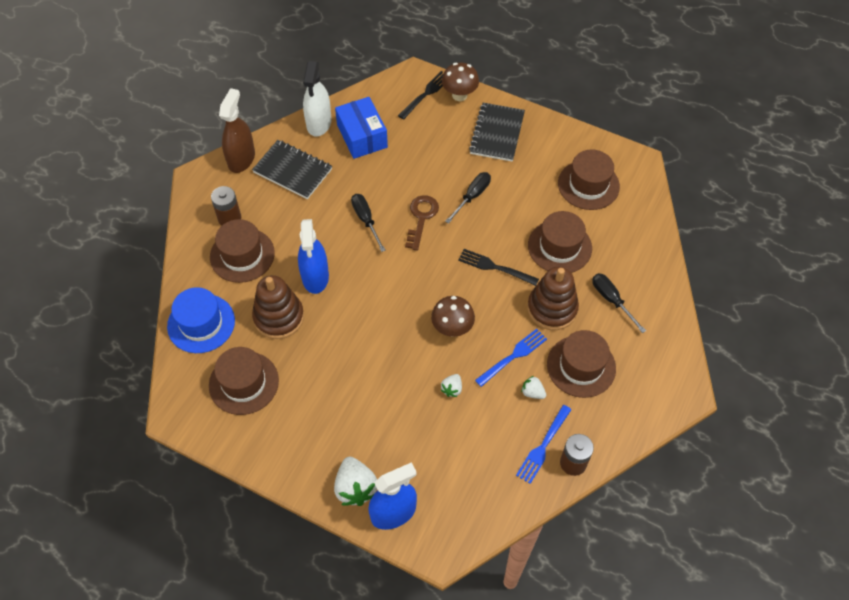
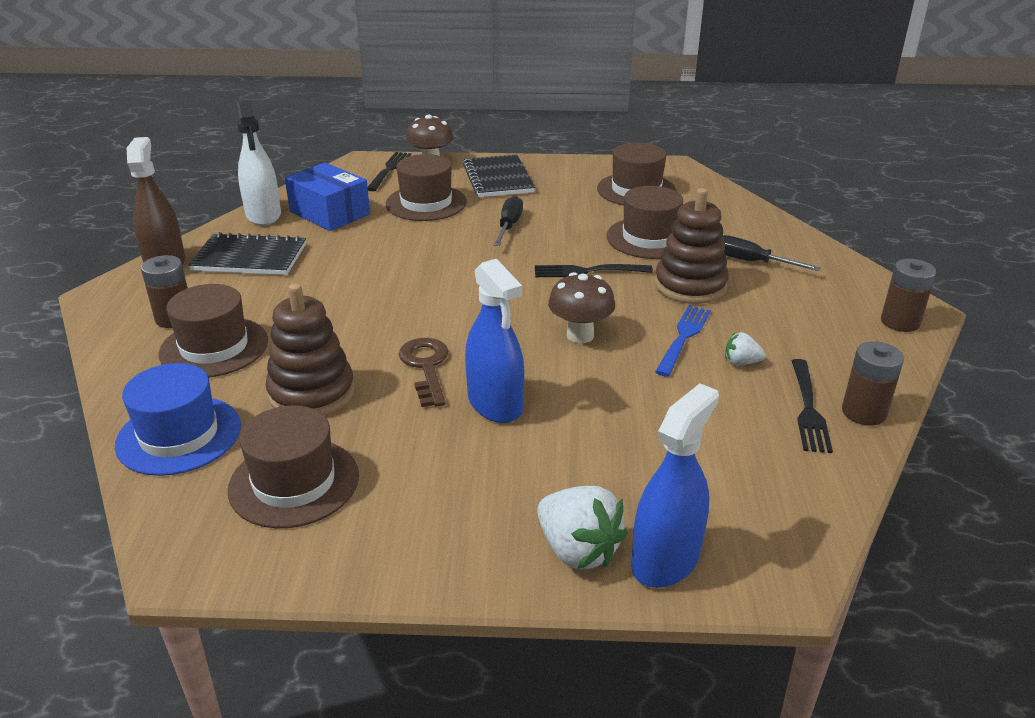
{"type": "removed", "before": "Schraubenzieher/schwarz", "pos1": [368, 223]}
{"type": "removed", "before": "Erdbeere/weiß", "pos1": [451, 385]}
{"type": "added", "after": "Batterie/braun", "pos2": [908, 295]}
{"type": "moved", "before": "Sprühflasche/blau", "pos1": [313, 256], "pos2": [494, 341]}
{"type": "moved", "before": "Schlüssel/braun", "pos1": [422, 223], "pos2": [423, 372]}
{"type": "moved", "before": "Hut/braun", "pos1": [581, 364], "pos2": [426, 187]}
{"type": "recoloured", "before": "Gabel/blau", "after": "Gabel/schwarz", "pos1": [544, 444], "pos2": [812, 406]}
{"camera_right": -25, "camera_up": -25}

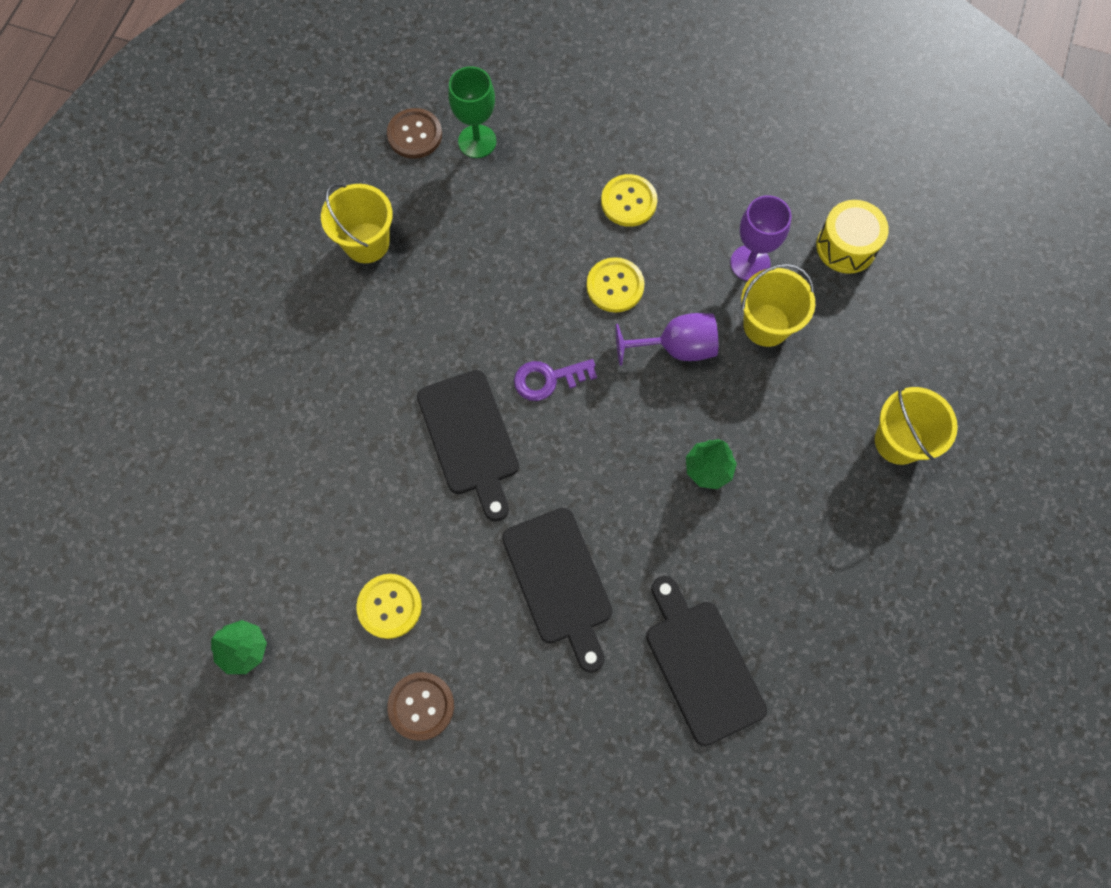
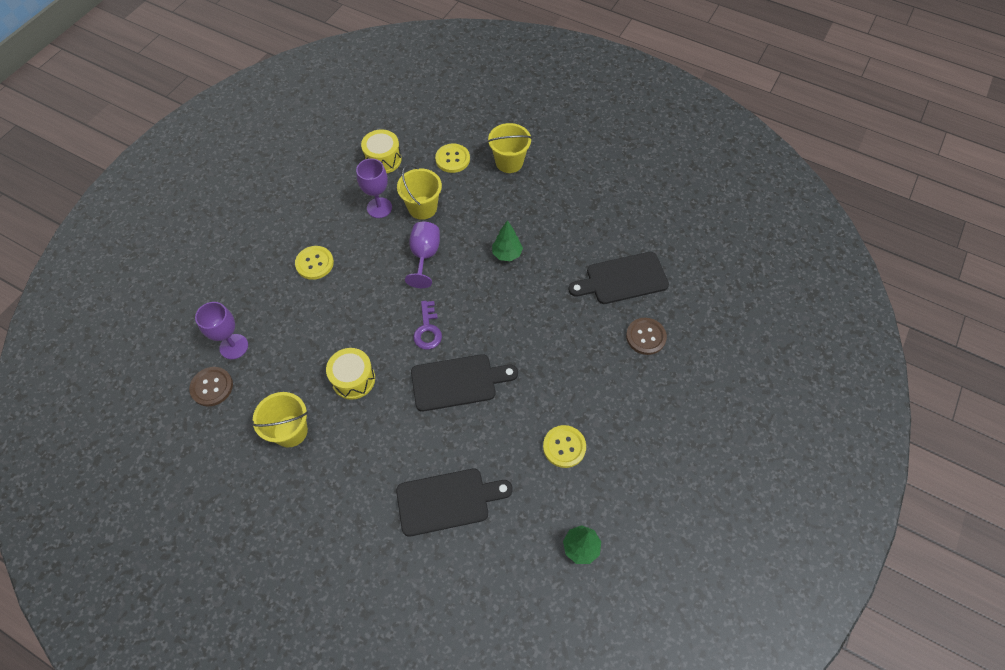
{"type": "added", "after": "Trommel/gelb", "pos2": [350, 374]}
{"type": "moved", "before": "Knopf/braun", "pos1": [420, 706], "pos2": [646, 336]}
{"type": "moved", "before": "Schneidebrett/schwarz", "pos1": [557, 590], "pos2": [454, 502]}
{"type": "moved", "before": "Knopf/gelb", "pos1": [616, 285], "pos2": [452, 158]}
{"type": "recoloured", "before": "Kelch/grün", "after": "Kelch/lila", "pos1": [472, 112], "pos2": [221, 330]}
{"camera_right": -80, "camera_up": -10}

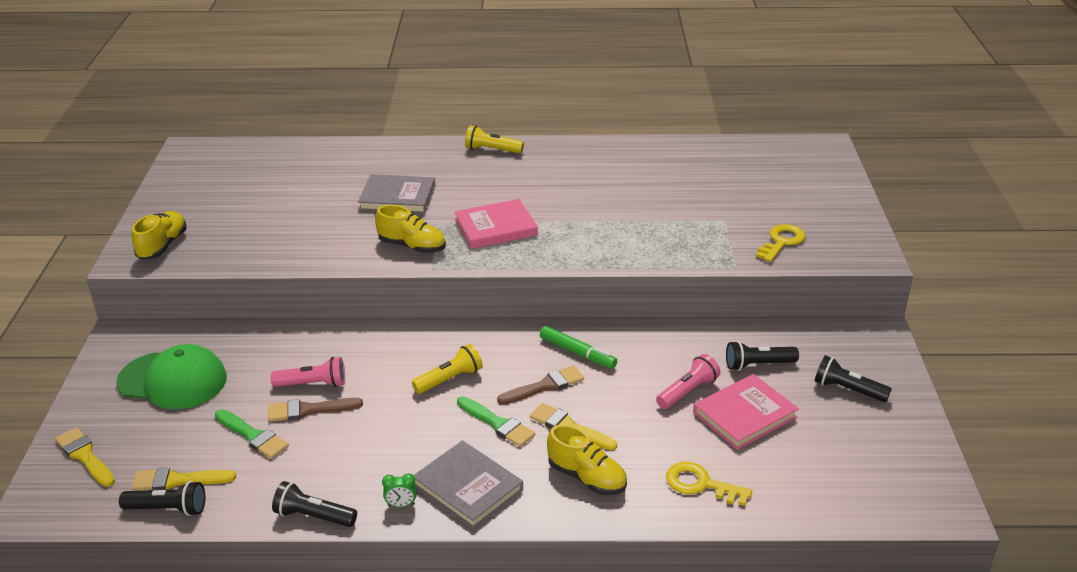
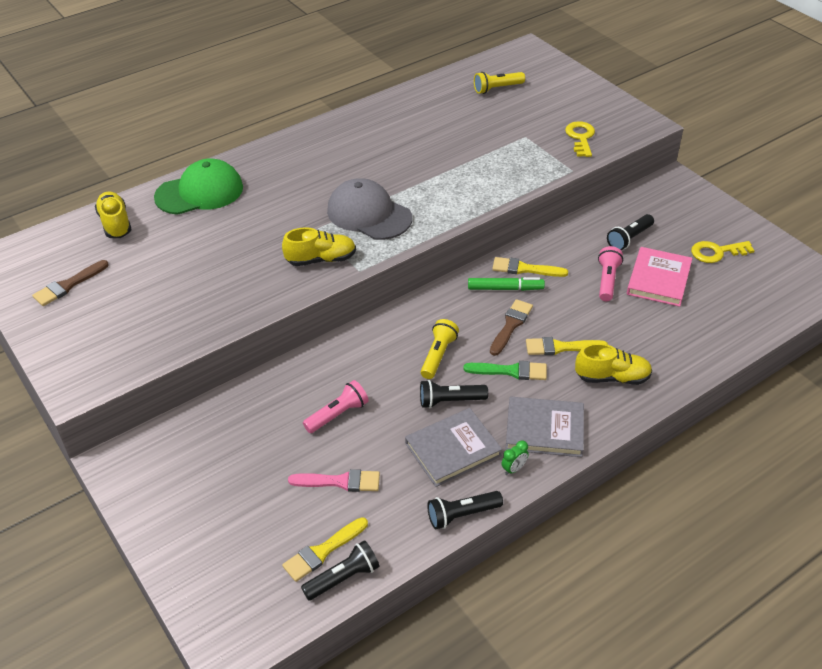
{"type": "moved", "before": "Pinsel/gelb", "pos1": [85, 457], "pos2": [530, 267]}
{"type": "moved", "before": "Kappe/grün", "pos1": [171, 376], "pos2": [198, 187]}
{"type": "moved", "before": "Schuh/gelb", "pos1": [159, 235], "pos2": [113, 214]}
{"type": "moved", "before": "Pinsel/braun", "pos1": [315, 410], "pos2": [70, 283]}
{"type": "moved", "before": "Buch/grau", "pos1": [396, 194], "pos2": [453, 447]}
{"type": "moved", "before": "Taschenlampe/gelb", "pos1": [494, 139], "pos2": [499, 83]}
{"type": "moved", "before": "Schlüssel/gelb", "pos1": [709, 484], "pos2": [723, 252]}
{"type": "moved", "before": "Taschenlampe/schwarz", "pos1": [853, 378], "pos2": [454, 394]}
{"type": "replaced", "before": "Buch/rosa", "after": "Kappe/grau", "pos1": [496, 224], "pos2": [369, 209]}
{"type": "recoloured", "before": "Pinsel/grün", "after": "Pinsel/rosa", "pos1": [252, 434], "pos2": [334, 480]}
{"camera_right": -35, "camera_up": 10}

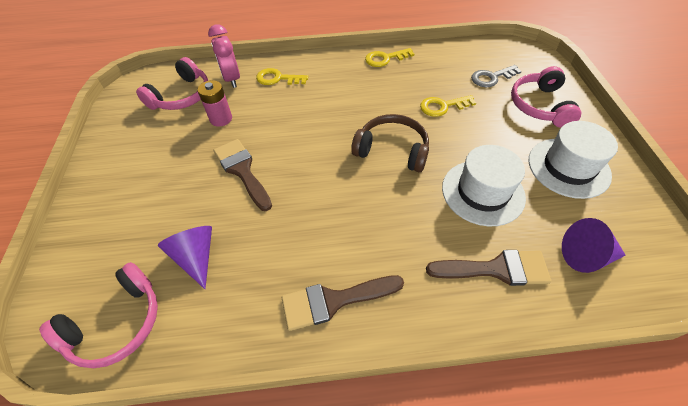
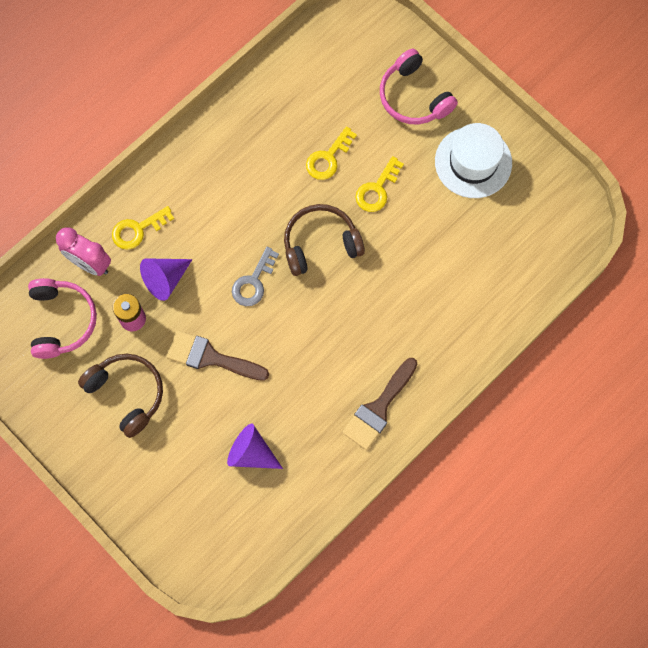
{"type": "removed", "before": "Kopfhörer/rosa", "pos1": [98, 315]}
{"type": "removed", "before": "Pinsel/braun", "pos1": [488, 268]}
{"type": "removed", "before": "Hut/weiß", "pos1": [484, 185]}
{"type": "added", "after": "Kopfhörer/braun", "pos2": [120, 396]}
{"type": "moved", "before": "Schlüssel/gelb", "pos1": [389, 57], "pos2": [380, 184]}
{"type": "moved", "before": "Schlüssel/grau", "pos1": [496, 76], "pos2": [255, 276]}
{"type": "moved", "before": "Kegel/lila", "pos1": [593, 245], "pos2": [166, 279]}
{"camera_right": -40, "camera_up": 20}

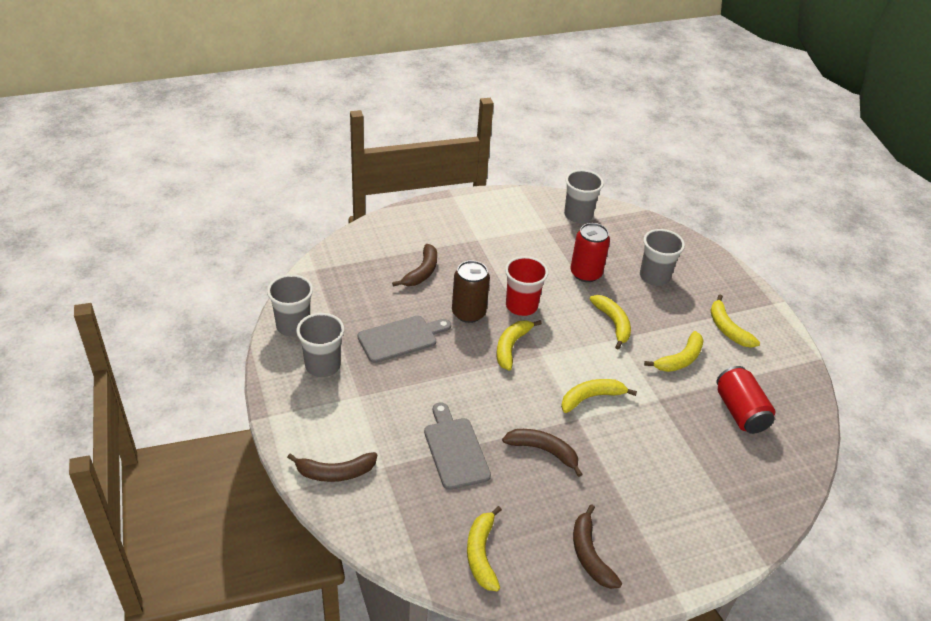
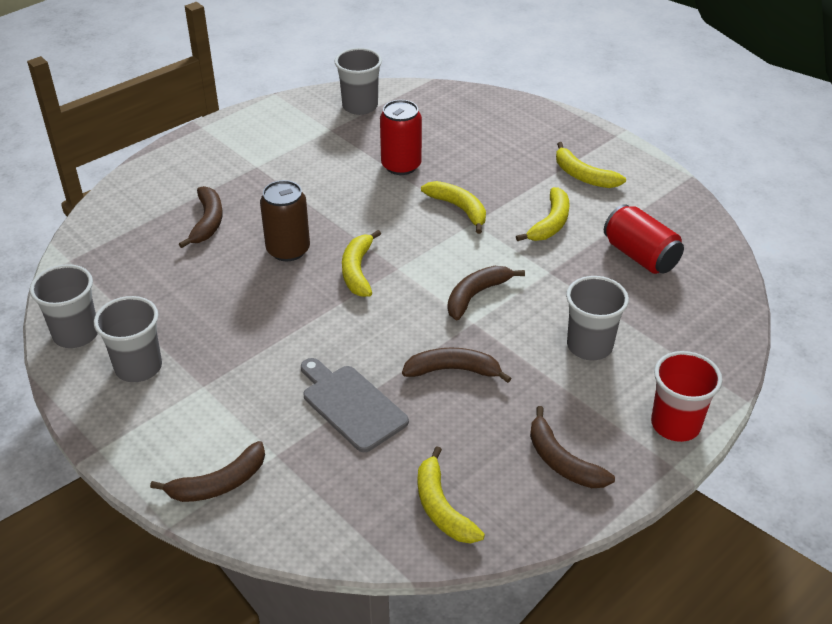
{"type": "removed", "before": "Schneidebrett/grau", "pos1": [404, 339]}
{"type": "moved", "before": "Becher/rot", "pos1": [526, 286], "pos2": [687, 396]}
{"type": "moved", "before": "Becher/grau", "pos1": [662, 257], "pos2": [597, 318]}
{"type": "recoloured", "before": "Banane/gelb", "after": "Banane/braun", "pos1": [599, 396], "pos2": [486, 293]}
{"camera_right": -20, "camera_up": 0}

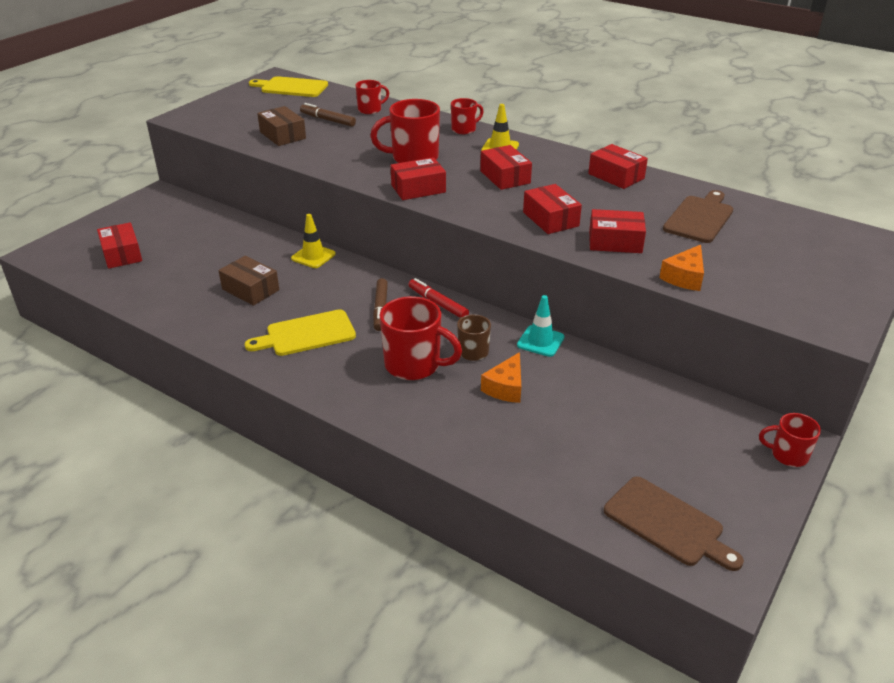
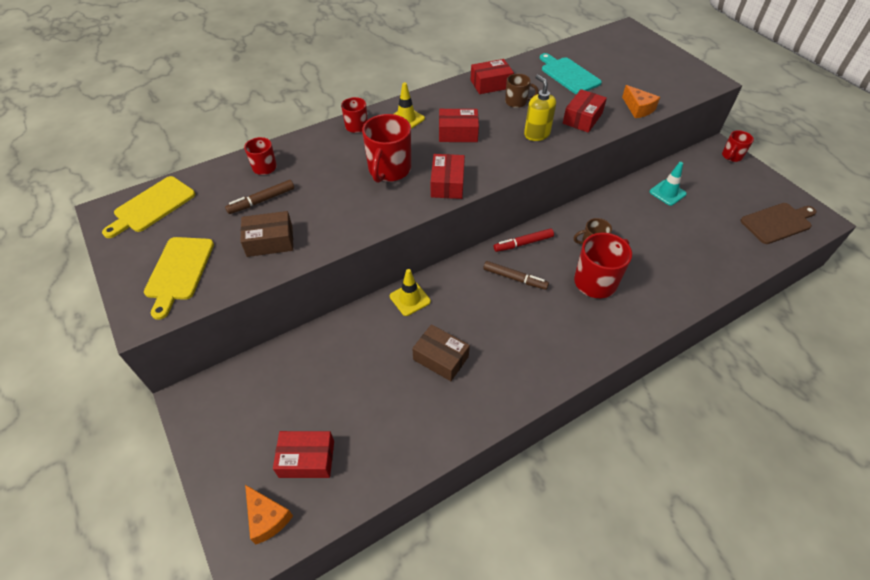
{"type": "added", "after": "Tasse/braun", "pos2": [522, 91]}
{"type": "moved", "before": "Schneidebrett/gelb", "pos1": [300, 332], "pos2": [179, 278]}
{"type": "moved", "before": "Käse/orange", "pos1": [501, 377], "pos2": [269, 514]}
{"type": "moved", "before": "Leitkegel/türkis", "pos1": [541, 326], "pos2": [668, 184]}
{"type": "replaced", "before": "Schachtel/rot", "after": "Seifenspender/gelb", "pos1": [552, 209], "pos2": [540, 108]}
{"type": "recoloured", "before": "Schneidebrett/braun", "after": "Schneidebrett/türkis", "pos1": [698, 216], "pos2": [571, 73]}
{"type": "turned", "before": "Schachtel/braun", "pos1": [249, 281], "pos2": [441, 352], "turn": 60}
{"camera_right": -65, "camera_up": 15}

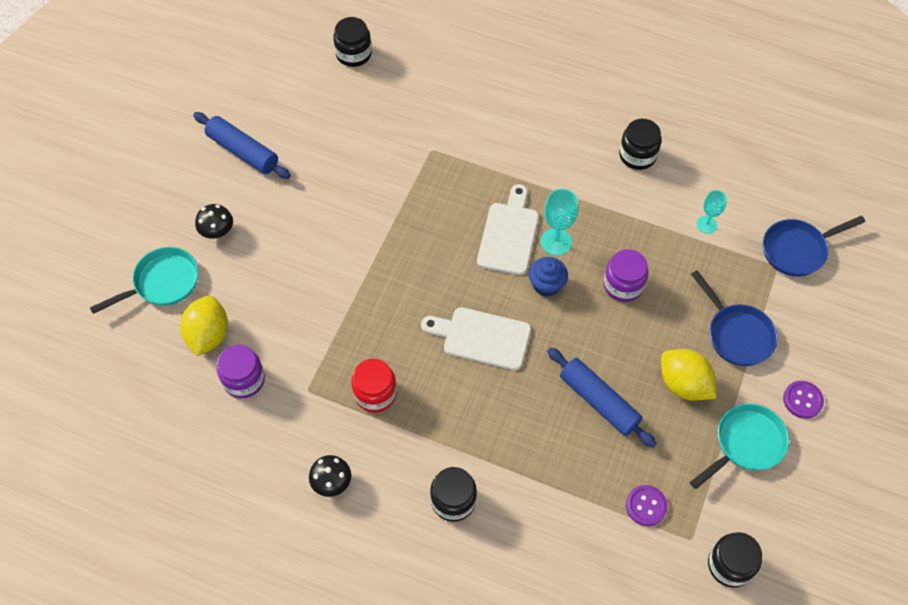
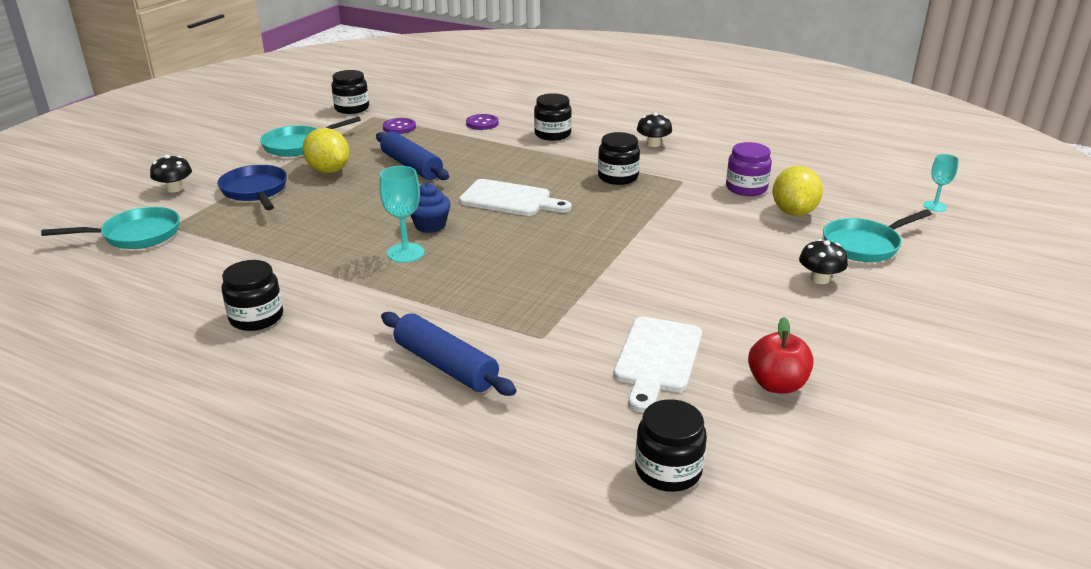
{"type": "removed", "before": "Einmachglas/lila", "pos1": [625, 275]}
{"type": "added", "after": "Pilz/schwarz", "pos2": [171, 173]}
{"type": "added", "after": "Apfel/rot", "pos2": [781, 355]}
{"type": "moved", "before": "Nudelholz/blau", "pos1": [242, 145], "pos2": [449, 354]}
{"type": "moved", "before": "Schneidebrett/weiß", "pos1": [508, 229], "pos2": [657, 365]}
{"type": "moved", "before": "Kelch/türkis", "pos1": [712, 212], "pos2": [941, 183]}
{"type": "moved", "before": "Knopf/lila", "pos1": [803, 400], "pos2": [482, 122]}
{"type": "recoloured", "before": "Einmachglas/rot", "after": "Einmachglas/schwarz", "pos1": [374, 385], "pos2": [619, 158]}
{"type": "recoloured", "before": "Pfanne/blau", "after": "Pfanne/türkis", "pos1": [814, 246], "pos2": [110, 228]}
{"camera_right": -175, "camera_up": -30}

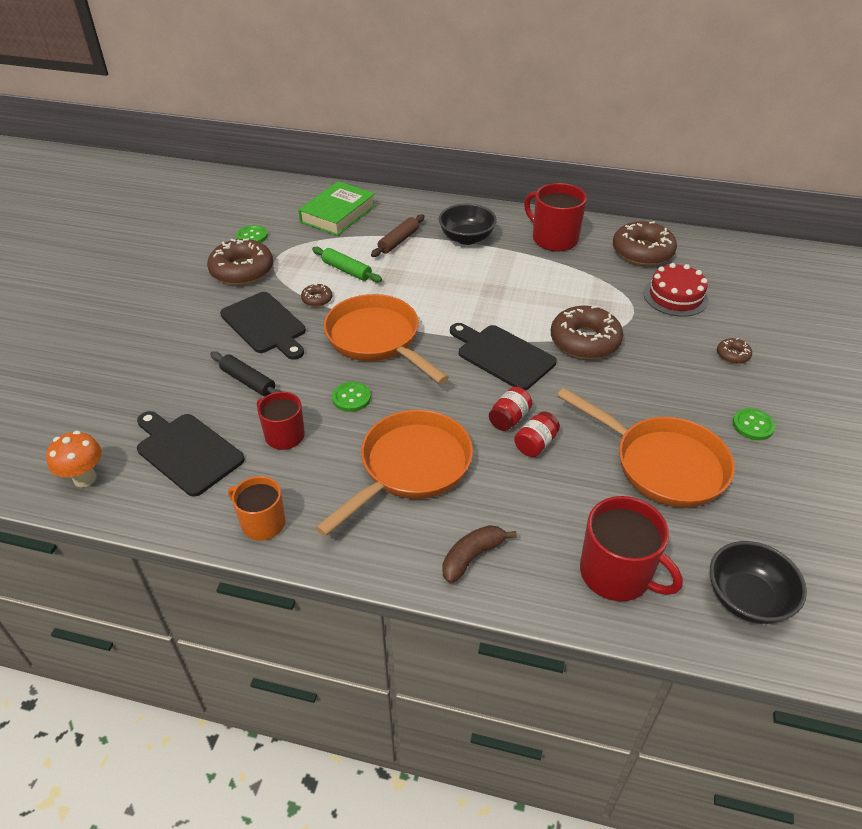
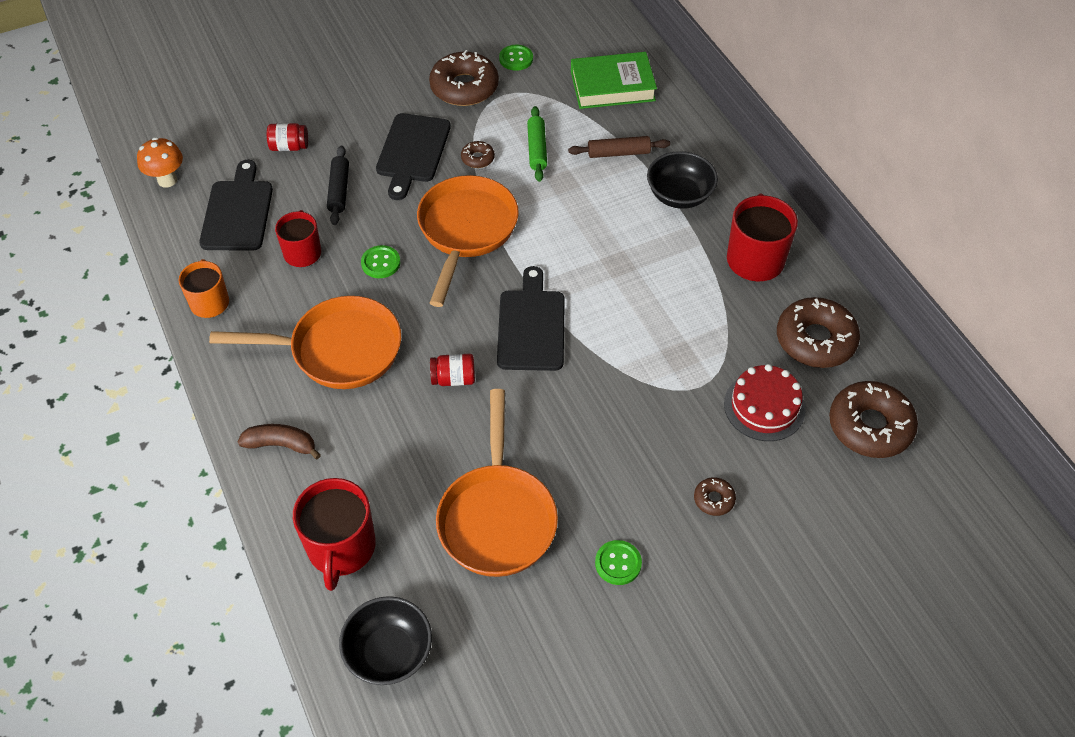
{"type": "moved", "before": "Einmachglas/rot", "pos1": [537, 434], "pos2": [287, 137]}
{"type": "moved", "before": "Donut/braun", "pos1": [587, 332], "pos2": [873, 419]}
{"camera_right": 50, "camera_up": 10}

